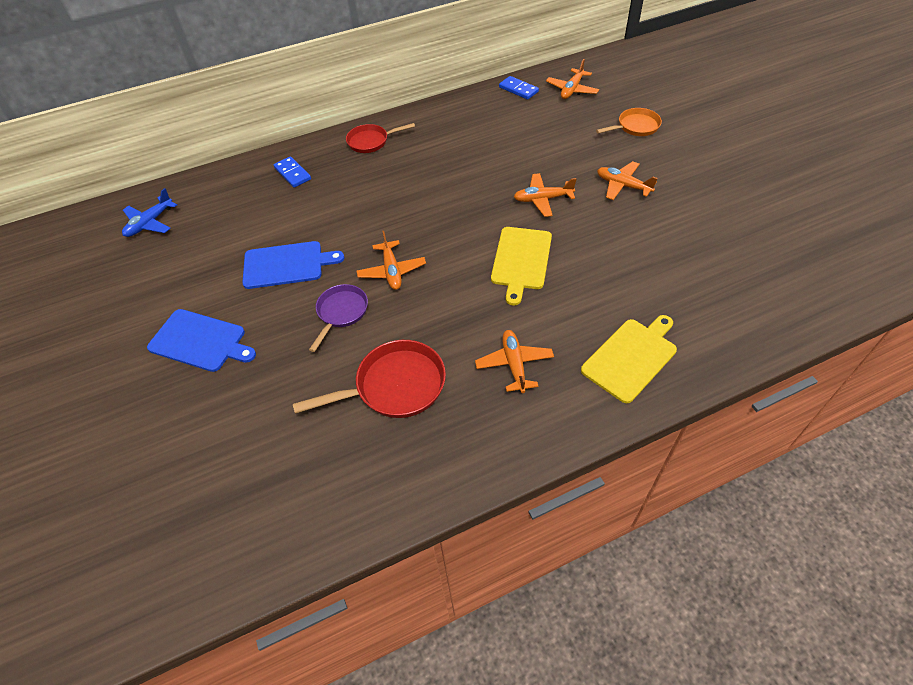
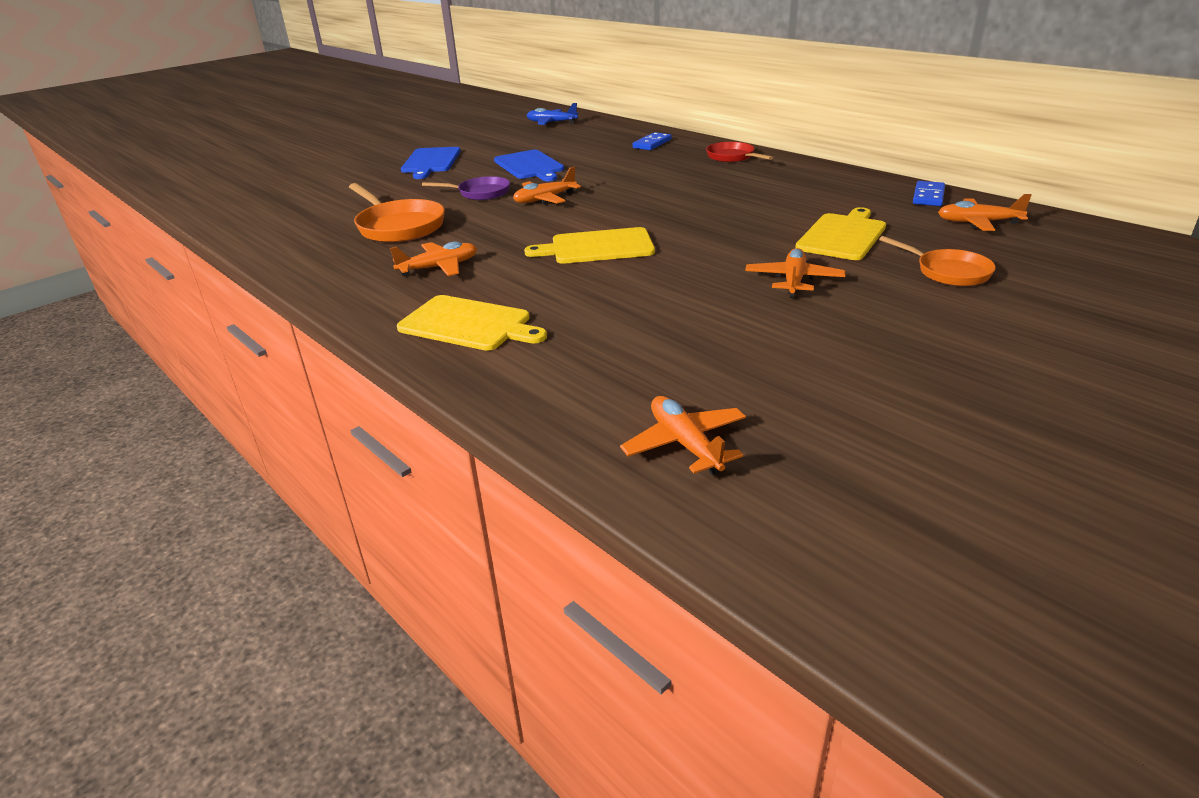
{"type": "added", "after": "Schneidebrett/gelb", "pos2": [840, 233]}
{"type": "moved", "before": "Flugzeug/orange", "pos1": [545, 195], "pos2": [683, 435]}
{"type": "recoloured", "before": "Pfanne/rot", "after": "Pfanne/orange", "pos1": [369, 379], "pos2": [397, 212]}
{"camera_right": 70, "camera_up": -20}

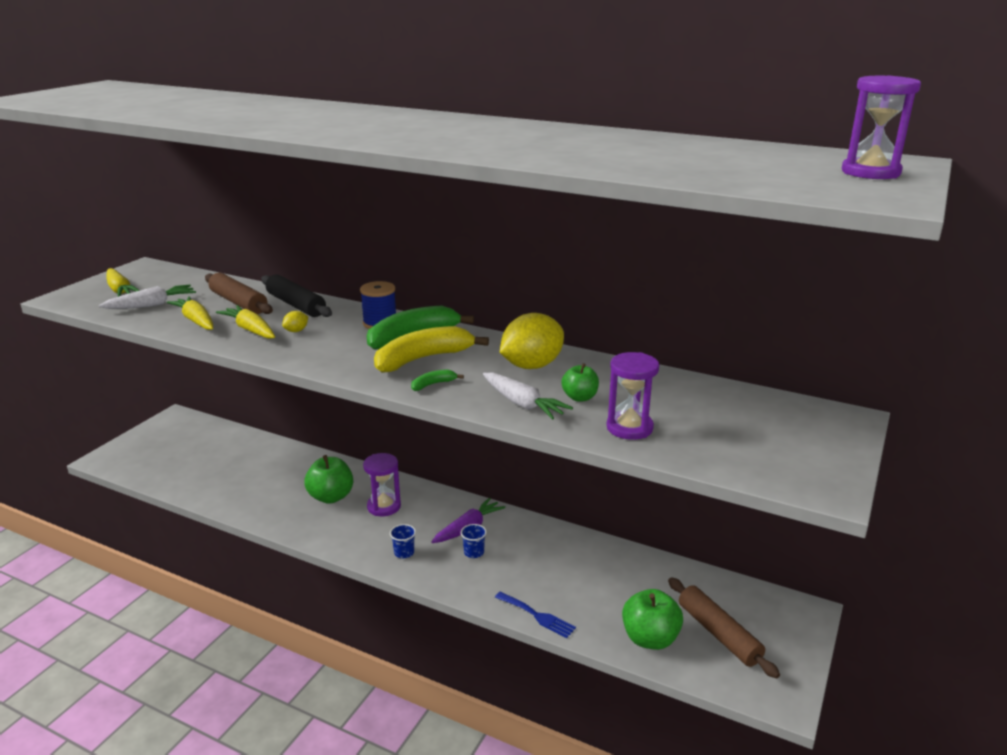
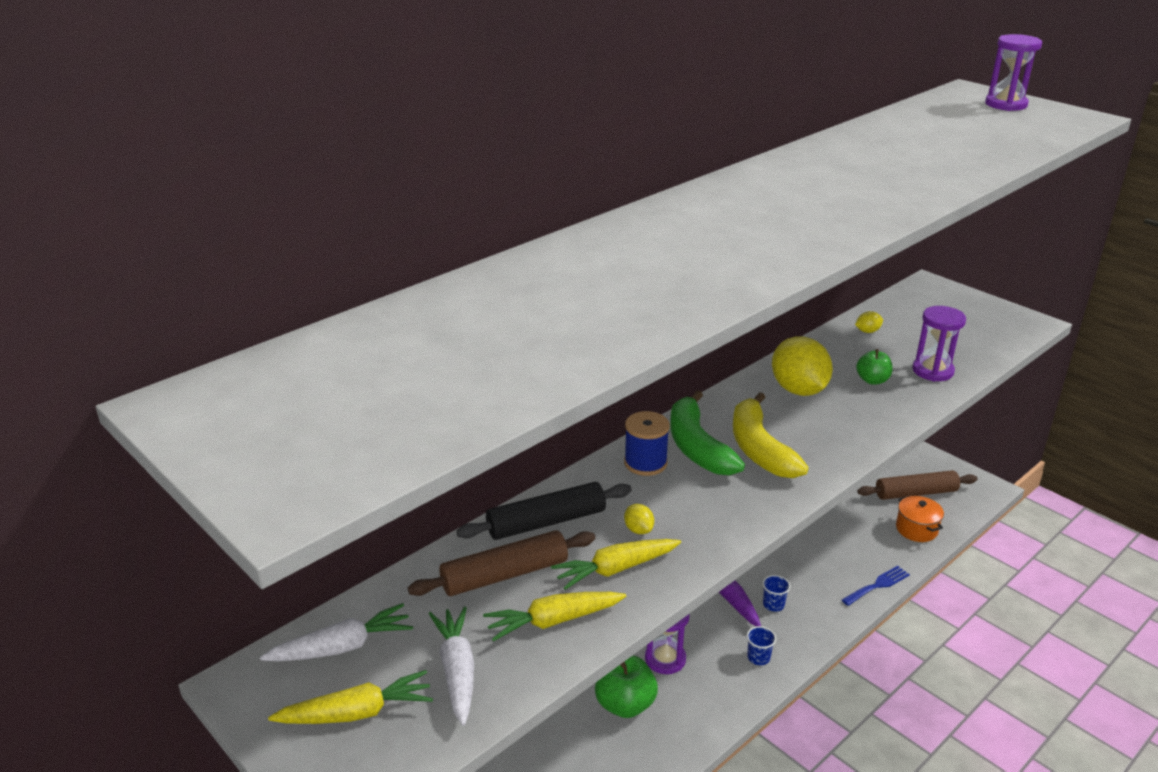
{"type": "removed", "before": "Banane/grün", "pos1": [437, 380]}
{"type": "added", "after": "Zitrone/gelb", "pos2": [869, 322]}
{"type": "moved", "before": "Karotte/weiß", "pos1": [528, 396], "pos2": [336, 632]}
{"type": "replaced", "before": "Apfel/grün", "after": "Kochtopf/orange", "pos1": [652, 619], "pos2": [920, 519]}
{"camera_right": -70, "camera_up": 5}

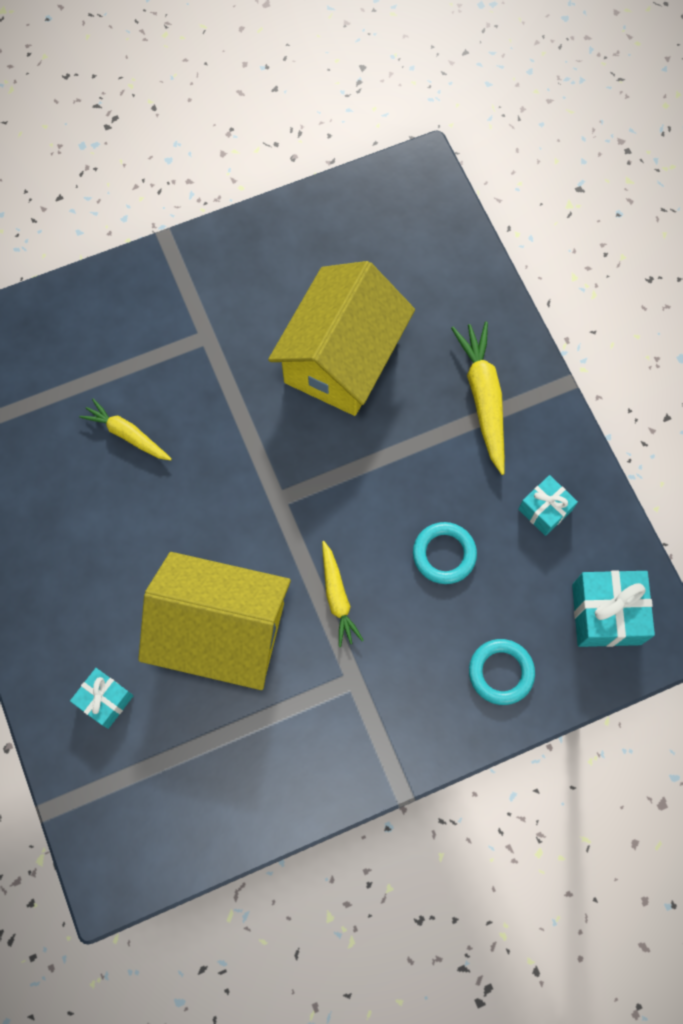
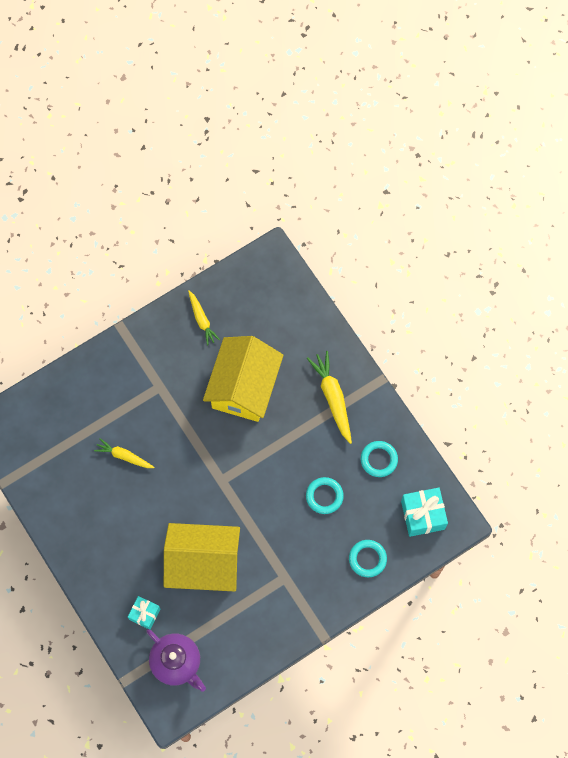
{"type": "added", "after": "Teekanne/lila", "pos2": [176, 660]}
{"type": "moved", "before": "Karotte/gelb", "pos1": [343, 594], "pos2": [204, 318]}
{"type": "replaced", "before": "Geschenk/türkis", "after": "Ring/türkis", "pos1": [548, 505], "pos2": [379, 459]}
{"camera_right": -10, "camera_up": 0}

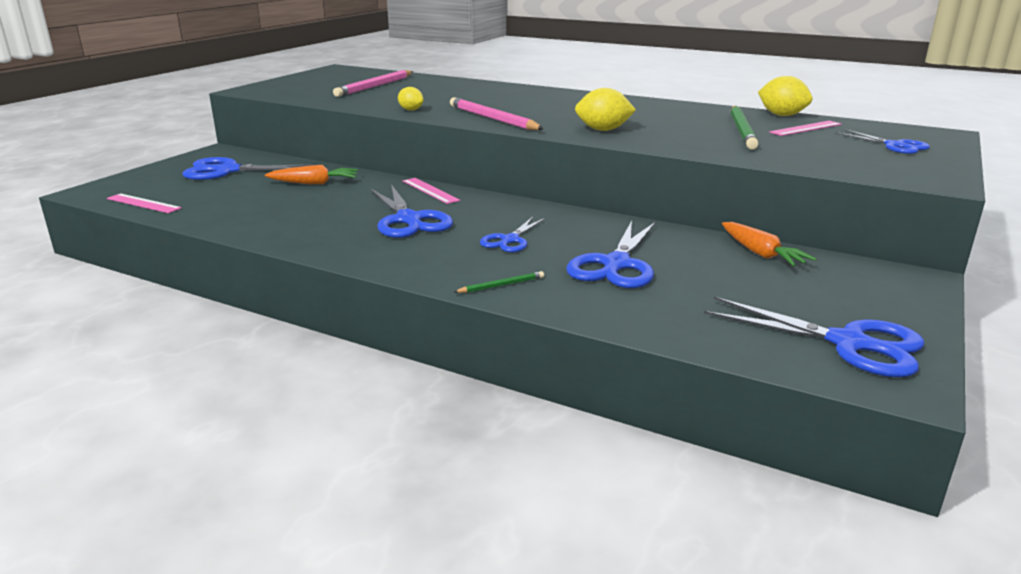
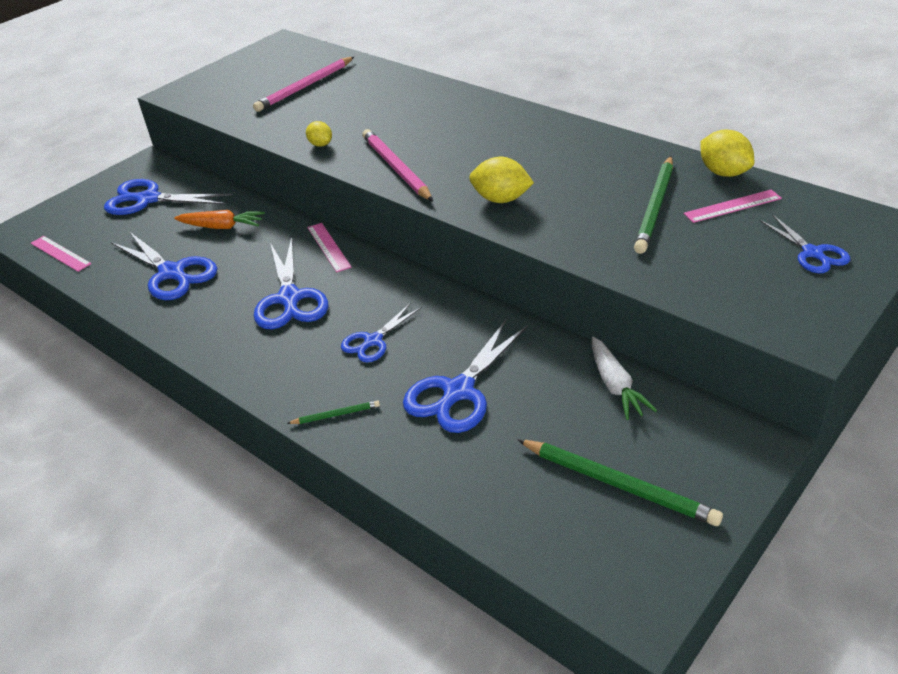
{"type": "added", "after": "Bleistift/grün", "pos2": [620, 482]}
{"type": "moved", "before": "Schere/blau", "pos1": [814, 337], "pos2": [164, 265]}
{"type": "recoloured", "before": "Karotte/orange", "after": "Karotte/weiß", "pos1": [769, 244], "pos2": [624, 378]}
{"camera_right": 15, "camera_up": 15}

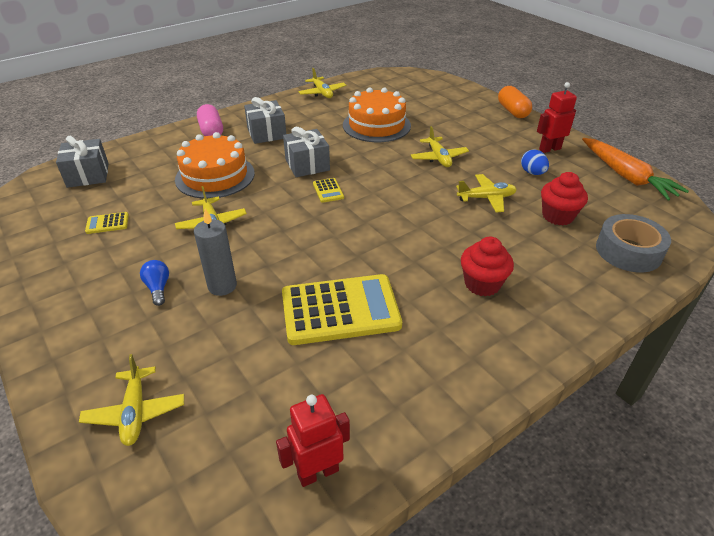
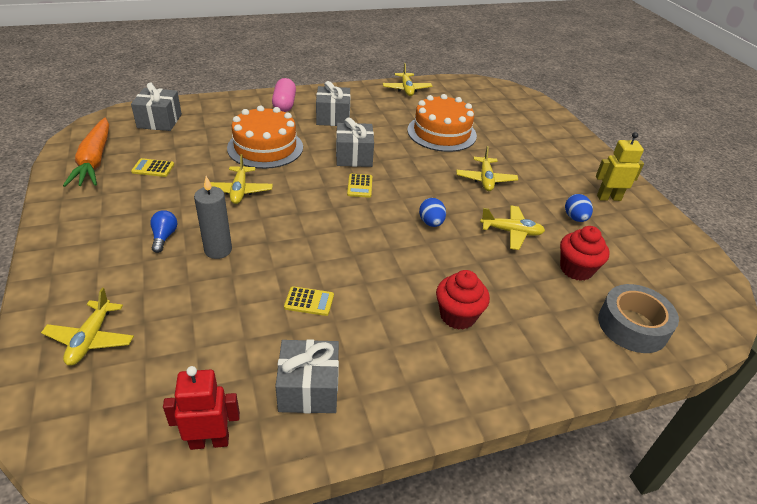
{"type": "removed", "before": "Kapsel/orange", "pos1": [515, 102]}
{"type": "added", "after": "Geschenk/grau", "pos2": [307, 376]}
{"type": "added", "after": "Ei/blau", "pos2": [432, 212]}
{"type": "moved", "before": "Karotte/orange", "pos1": [635, 169], "pos2": [86, 152]}
{"type": "recoloured", "before": "Roboter/rot", "after": "Roboter/gelb", "pos1": [557, 117], "pos2": [620, 166]}
{"type": "resized", "before": "Taschenrechner/gelb", "pos1": [342, 309], "pos2": [309, 301], "scale": 0.42}
{"camera_right": 15, "camera_up": 0}

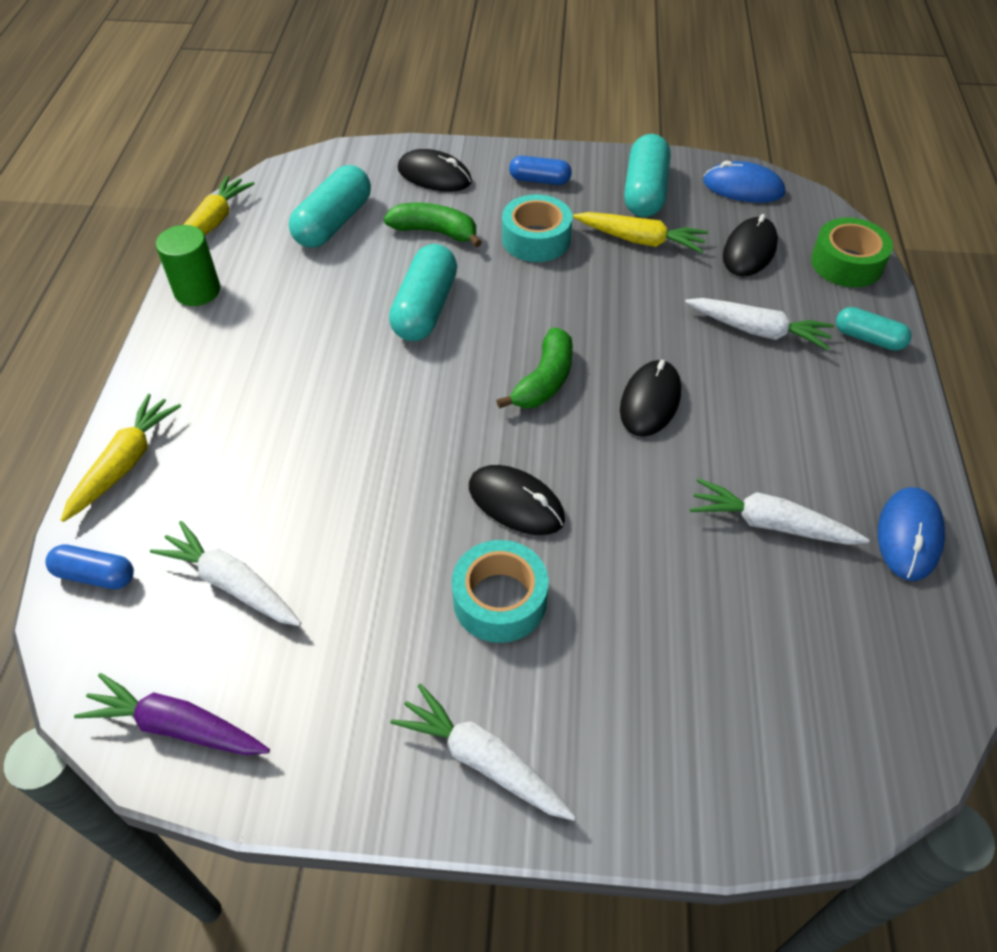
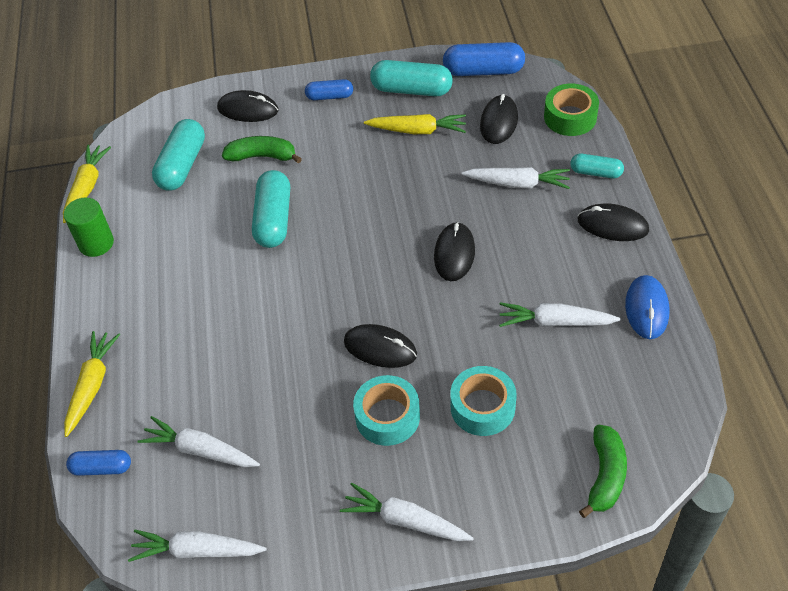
{"type": "added", "after": "Computermaus/schwarz", "pos2": [613, 222]}
{"type": "moved", "before": "Banane/grün", "pos1": [534, 368], "pos2": [603, 471]}
{"type": "moved", "before": "Klebeband/türkis", "pos1": [537, 228], "pos2": [483, 401]}
{"type": "replaced", "before": "Computermaus/blau", "after": "Kapsel/blau", "pos1": [744, 182], "pos2": [484, 59]}
{"type": "recoloured", "before": "Karotte/lila", "after": "Karotte/weiß", "pos1": [172, 714], "pos2": [197, 546]}
{"type": "turned", "before": "Kapsel/türkis", "pos1": [647, 175], "pos2": [411, 78], "turn": -75}
{"camera_right": -10, "camera_up": 0}

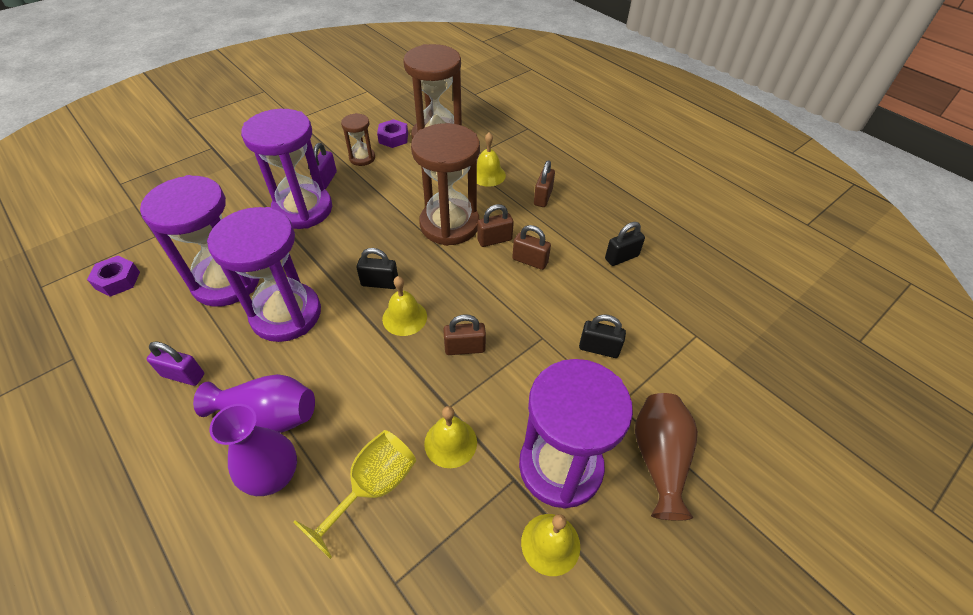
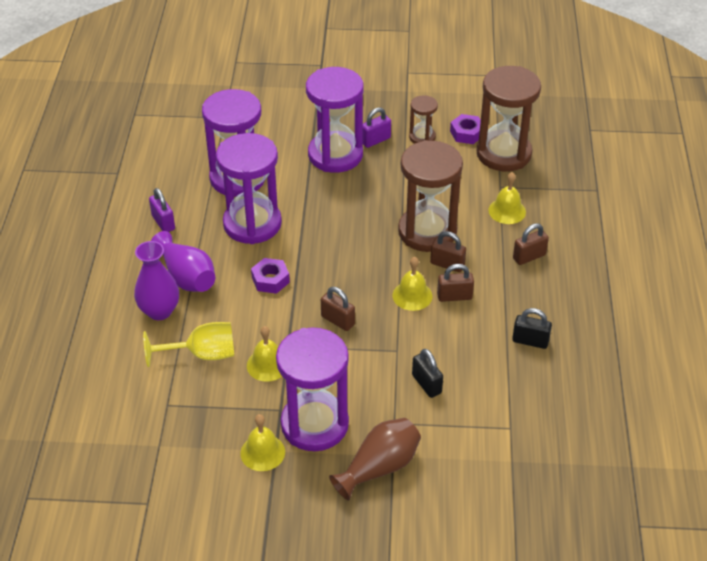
{"type": "removed", "before": "Vorhängeschloss/schwarz", "pos1": [377, 268]}
{"type": "moved", "before": "Sechskantmutter/lila", "pos1": [113, 276], "pos2": [270, 276]}
{"type": "moved", "before": "Glocke/gelb", "pos1": [404, 306], "pos2": [412, 284]}
{"type": "turned", "before": "Vorhängeschloss/braun", "pos1": [531, 247], "pos2": [455, 283], "turn": -75}
{"camera_right": 45, "camera_up": -5}

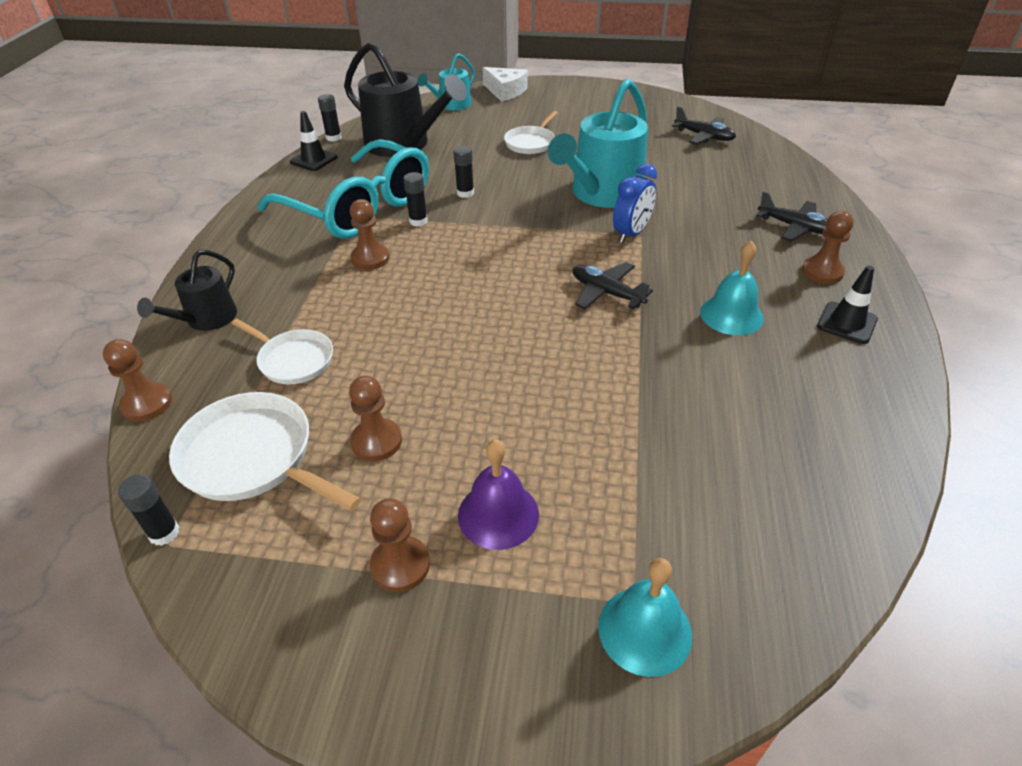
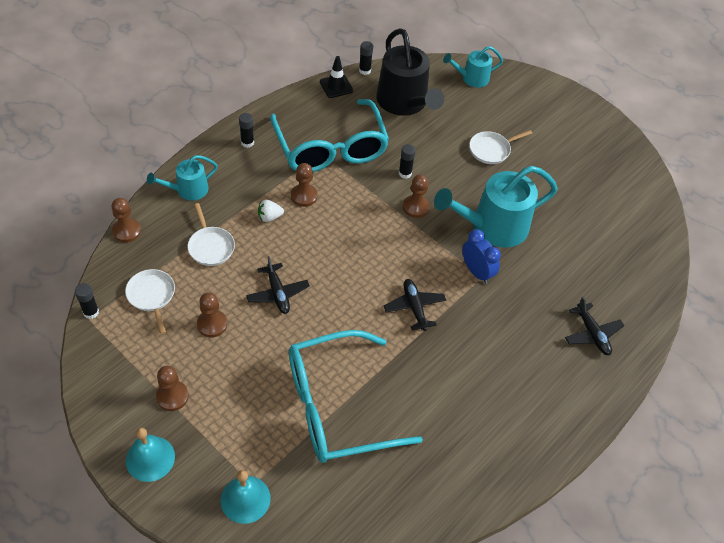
{"type": "removed", "before": "Glocke/lila", "pos1": [498, 494]}
{"type": "removed", "before": "Käse/weiß", "pos1": [505, 84]}
{"type": "removed", "before": "Leitkegel/schwarz", "pos1": [847, 304]}
{"type": "added", "after": "Erdbeere/weiß", "pos2": [271, 211]}
{"type": "added", "after": "Brille/türkis", "pos2": [356, 396]}
{"type": "moved", "before": "Klebestift/schwarz", "pos1": [415, 199], "pos2": [246, 130]}
{"type": "moved", "before": "Flugzeug/schwarz", "pos1": [704, 125], "pos2": [278, 285]}
{"type": "moved", "before": "Glocke/türkis", "pos1": [732, 287], "pos2": [150, 455]}
{"type": "moved", "before": "Bauer/braun", "pos1": [828, 247], "pos2": [416, 196]}
{"type": "recoloured", "before": "Gießkanne/schwarz", "after": "Gießkanne/türkis", "pos1": [187, 290], "pos2": [182, 178]}
{"type": "turned", "before": "Wecker/blau", "pos1": [635, 203], "pos2": [481, 256], "turn": -105}
{"type": "resized", "before": "Pfanne/weiß", "pos1": [265, 451], "pos2": [150, 301], "scale": 0.64}
{"camera_right": 30, "camera_up": 10}

